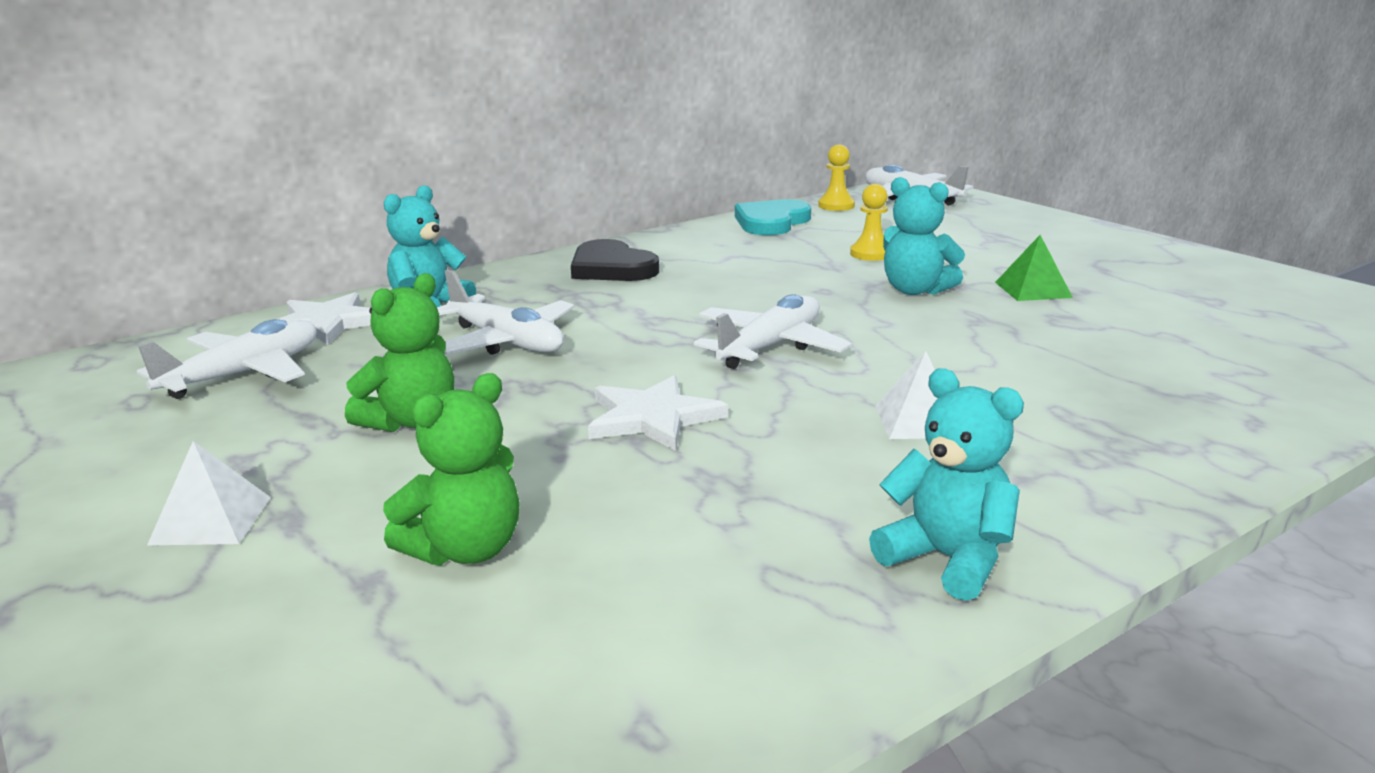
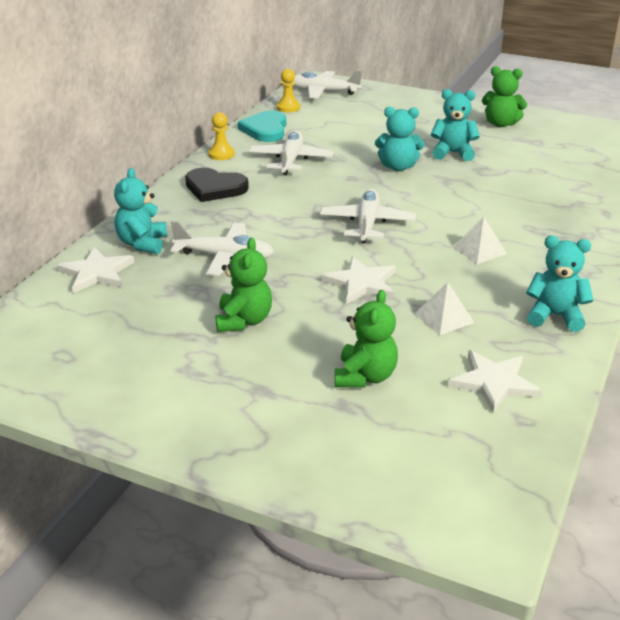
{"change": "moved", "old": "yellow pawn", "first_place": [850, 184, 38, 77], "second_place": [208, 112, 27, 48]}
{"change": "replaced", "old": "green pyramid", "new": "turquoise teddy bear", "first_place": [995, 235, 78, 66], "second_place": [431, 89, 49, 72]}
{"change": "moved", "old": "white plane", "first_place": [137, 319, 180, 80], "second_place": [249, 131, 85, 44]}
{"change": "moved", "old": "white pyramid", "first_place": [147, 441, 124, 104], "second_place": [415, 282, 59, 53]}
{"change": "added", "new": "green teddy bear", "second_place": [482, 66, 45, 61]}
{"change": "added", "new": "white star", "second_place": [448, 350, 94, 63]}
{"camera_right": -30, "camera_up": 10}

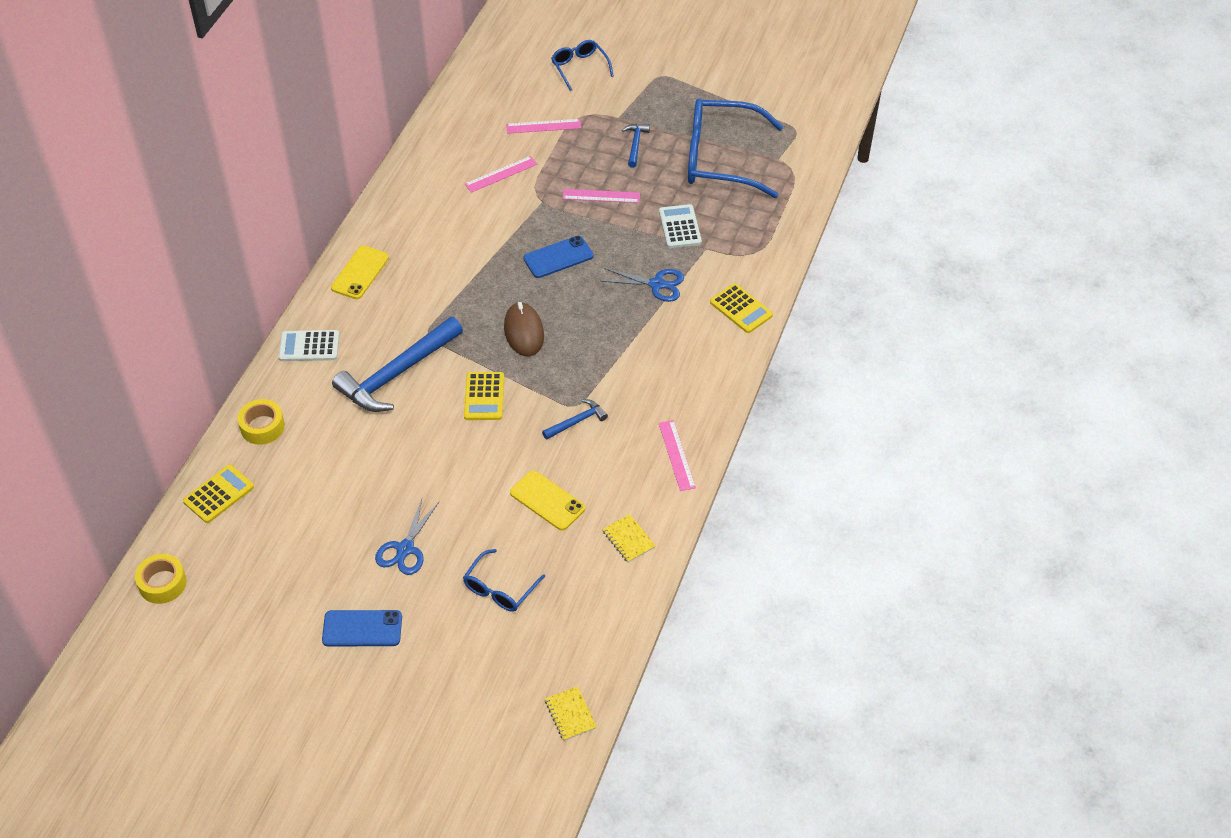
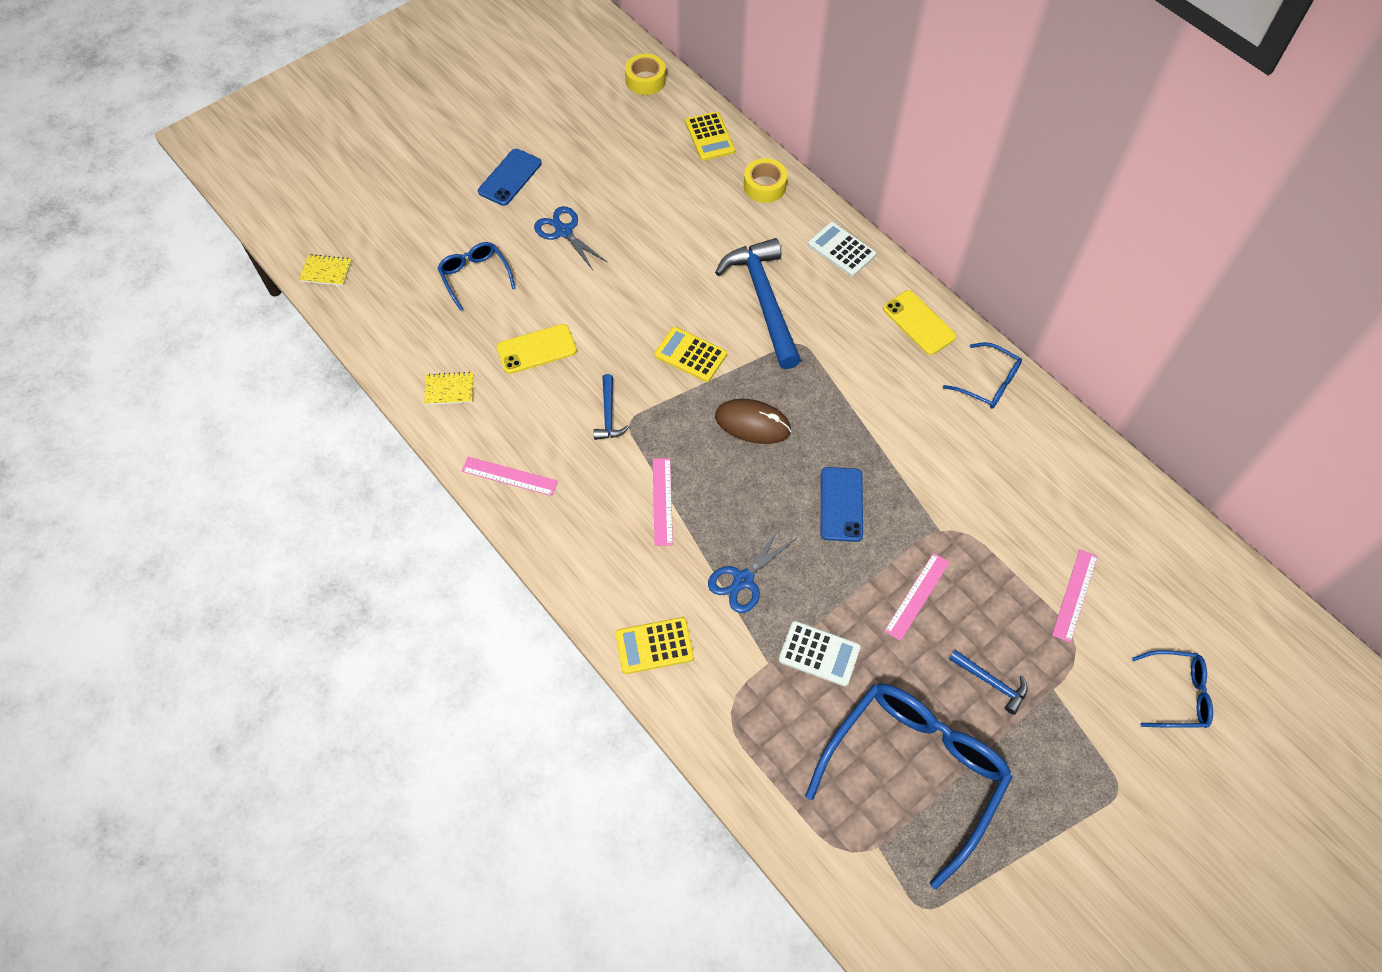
{"change": "moved", "old": "pink ruler", "first_place": [465, 156, 72, 37], "second_place": [653, 458, 20, 88]}
{"change": "turned", "old": "white calculator", "first_place": [279, 330, 60, 31], "second_place": [808, 222, 68, 54], "degrees": -75}
{"change": "added", "new": "blue glasses", "second_place": [943, 342, 79, 67]}
{"camera_right": 120, "camera_up": 10}

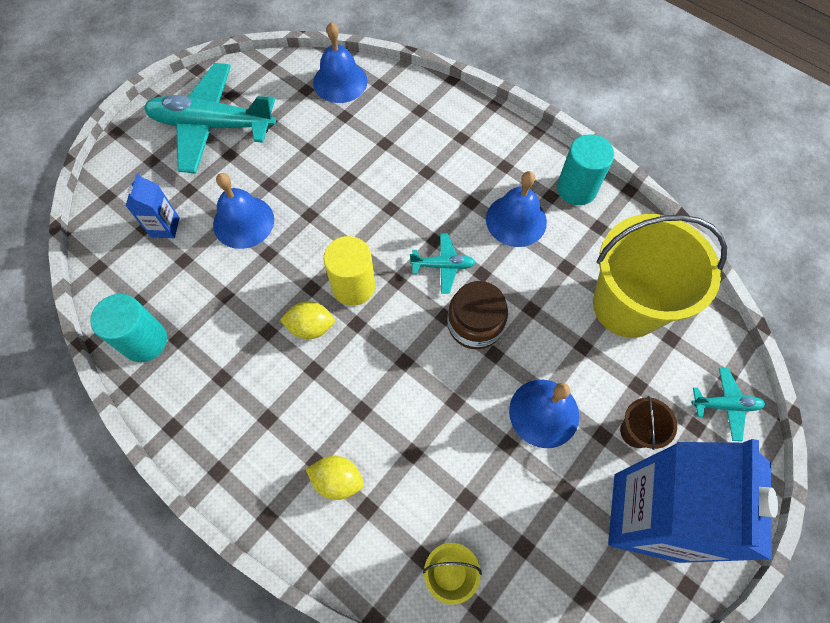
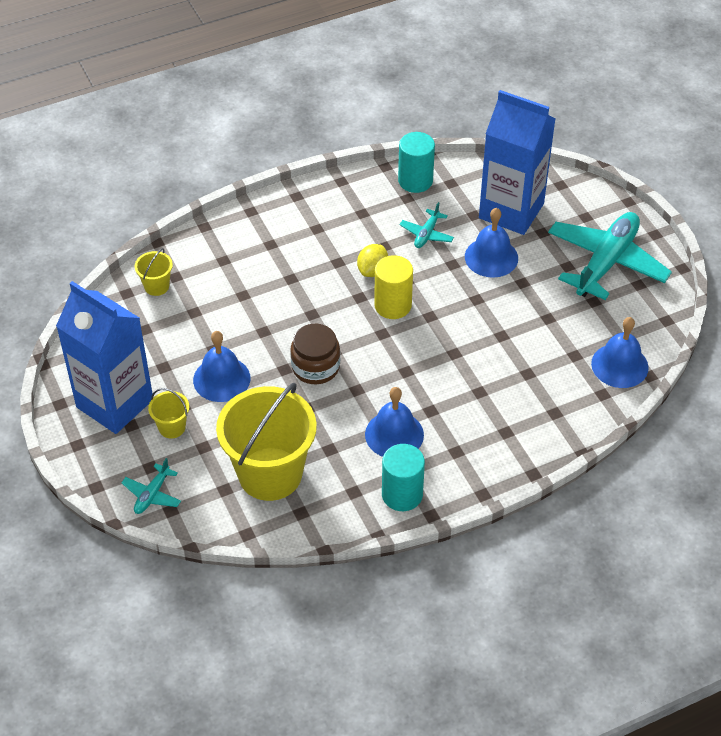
{"change": "resized", "old": "blue carton", "first_place": [126, 173, 54, 65], "second_place": [479, 90, 76, 145], "factor": 2.37}
{"change": "moved", "old": "turquoise plane", "first_place": [410, 233, 66, 61], "second_place": [400, 202, 54, 46]}
{"change": "recoloured", "old": "brown bucket", "new": "yellow bucket", "first_place": [620, 396, 57, 54], "second_place": [148, 388, 41, 51]}
{"change": "removed", "old": "yellow lemon", "first_place": [306, 456, 58, 44]}
{"camera_right": 115, "camera_up": -15}

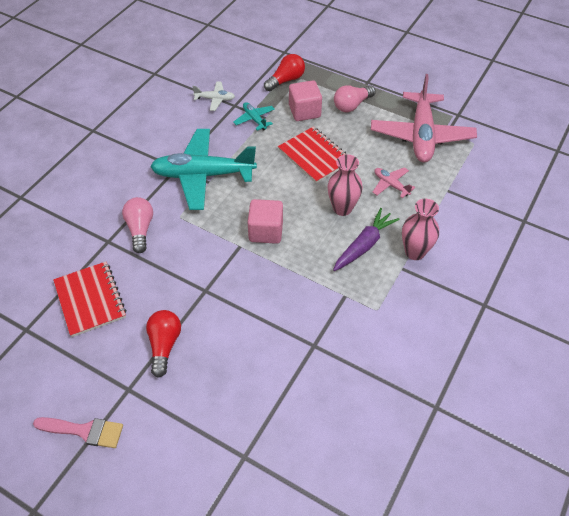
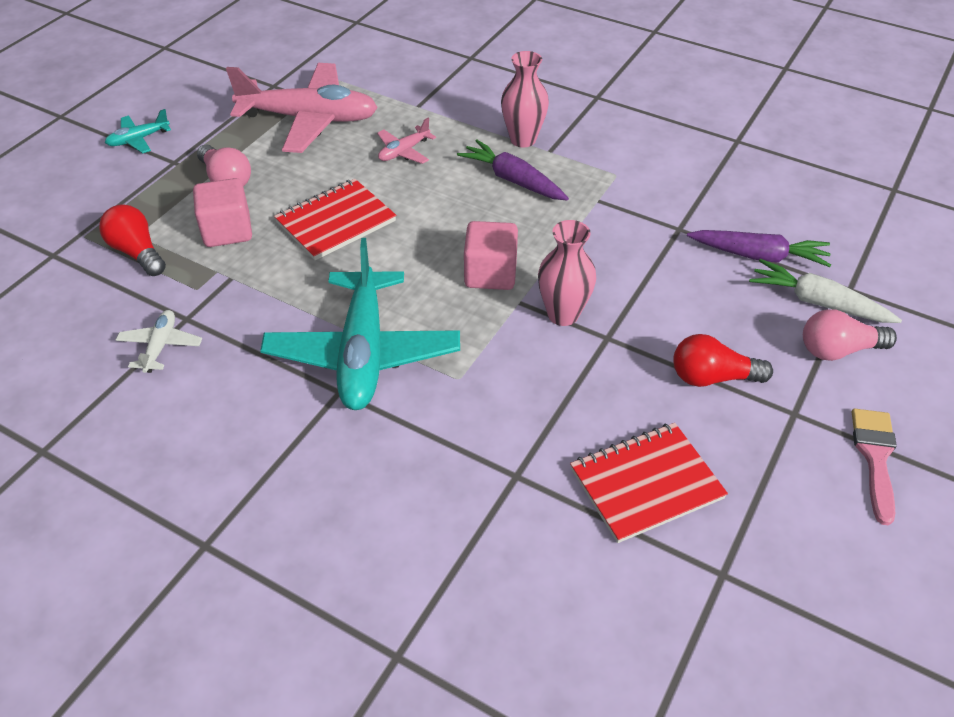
{"change": "moved", "old": "turquoise plane", "first_place": [234, 102, 41, 29], "second_place": [105, 109, 66, 44]}
{"change": "moved", "old": "pink vase", "first_place": [327, 154, 36, 62], "second_place": [538, 220, 58, 106]}
{"change": "moved", "old": "pink light bulb", "first_place": [122, 197, 31, 56], "second_place": [803, 309, 94, 52]}
{"change": "added", "new": "purple carrot", "second_place": [687, 230, 144, 37]}
{"change": "added", "new": "white carrot", "second_place": [749, 259, 153, 64]}
{"camera_right": -90, "camera_up": -5}

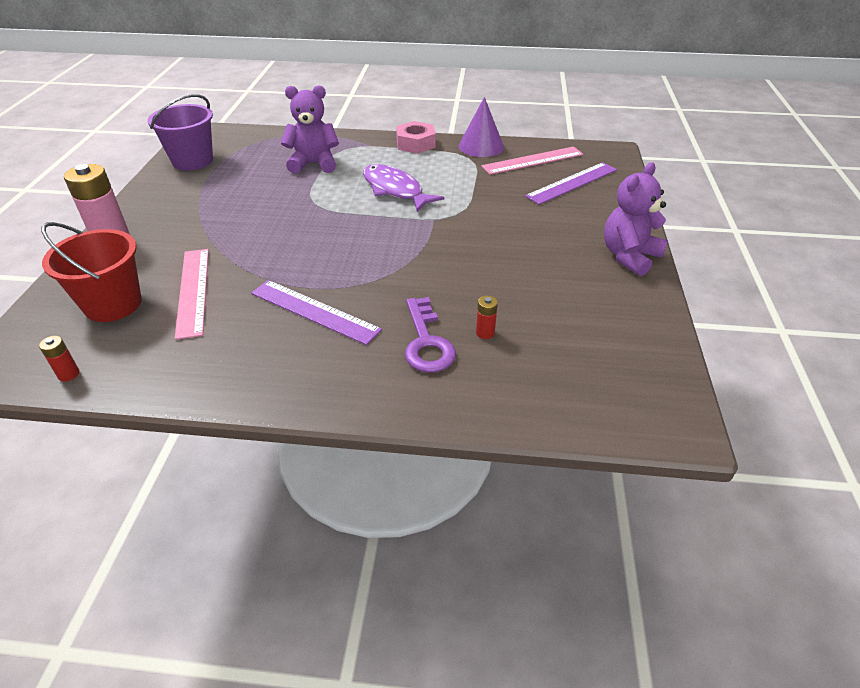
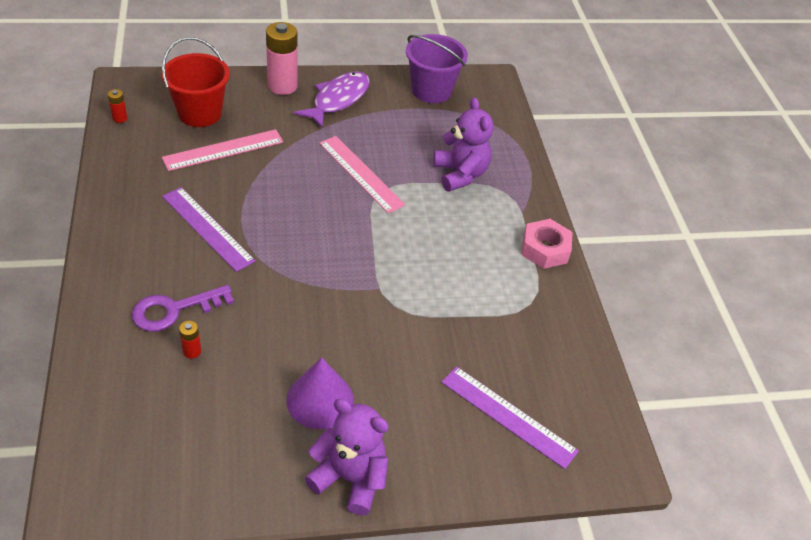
{"change": "moved", "old": "purple cone", "first_place": [459, 97, 45, 60], "second_place": [286, 357, 68, 72]}
{"change": "moved", "old": "pink ruler", "first_place": [482, 146, 101, 29], "second_place": [319, 136, 86, 77]}
{"change": "moved", "old": "purple fish", "first_place": [363, 164, 81, 48], "second_place": [294, 72, 76, 56]}
{"change": "turned", "old": "purple ruler", "first_place": [251, 280, 131, 65], "second_place": [162, 187, 94, 85], "degrees": -60}
{"camera_right": 70, "camera_up": 5}

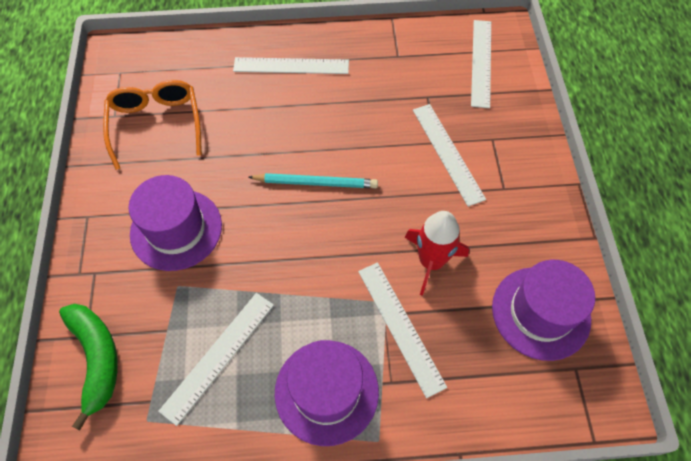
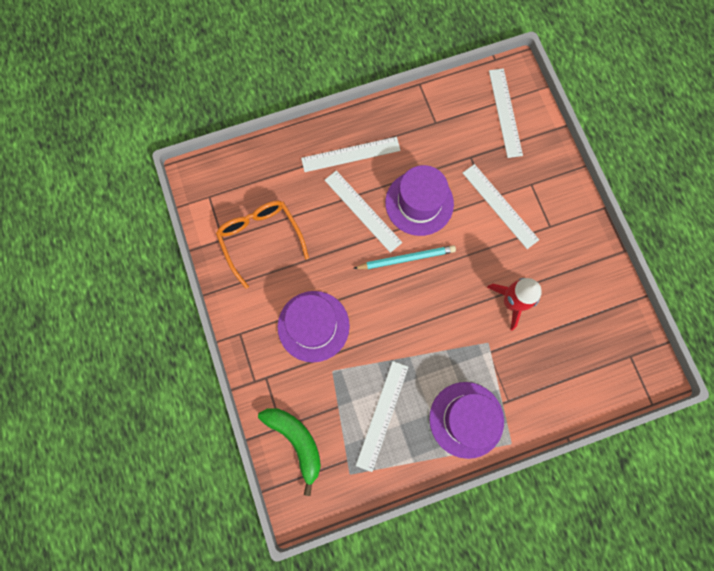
{"change": "moved", "old": "purple hat", "first_place": [492, 260, 103, 101], "second_place": [385, 165, 69, 71]}
{"change": "moved", "old": "white ruler", "first_place": [358, 263, 89, 135], "second_place": [325, 171, 77, 82]}
{"camera_right": -15, "camera_up": 15}

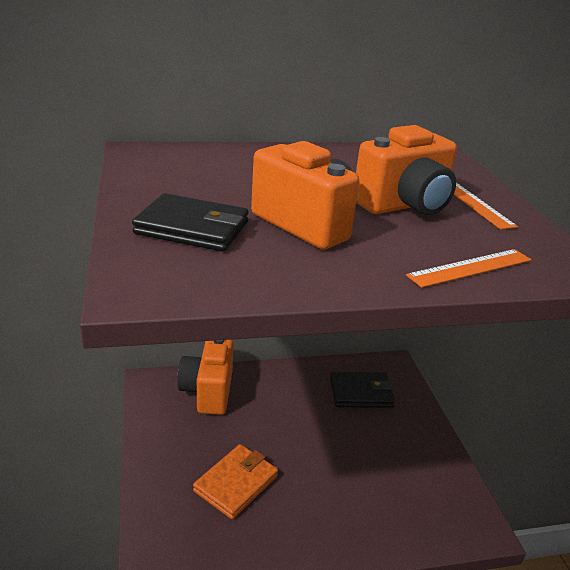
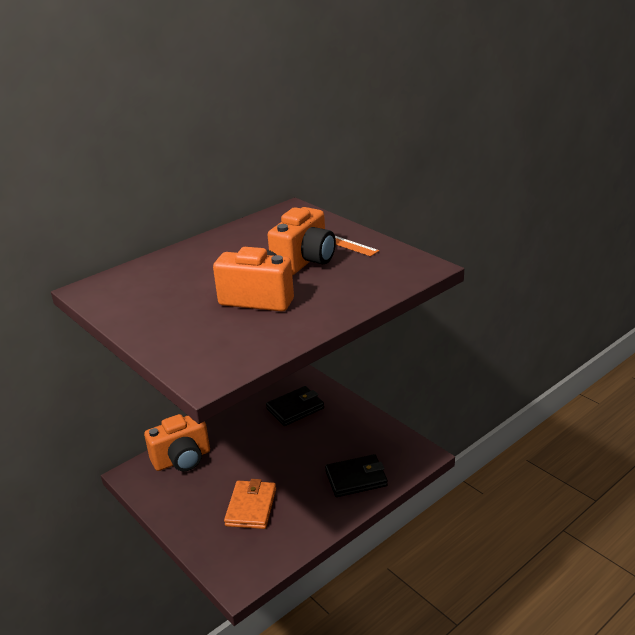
{"change": "moved", "old": "black wallet", "first_place": [132, 193, 117, 59], "second_place": [325, 454, 63, 43]}
{"change": "removed", "old": "orange ruler", "first_place": [406, 249, 126, 39]}
{"change": "turned", "old": "orange camera", "first_place": [177, 340, 56, 75], "second_place": [144, 414, 66, 57], "degrees": -90}
{"camera_right": -25, "camera_up": 0}

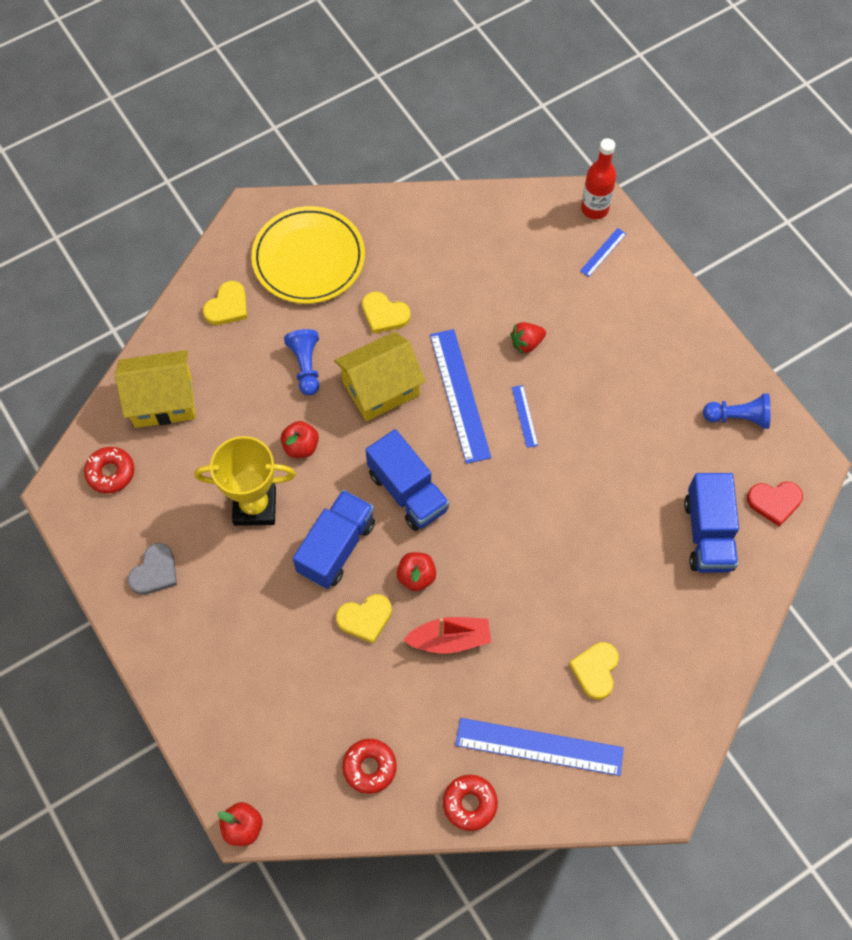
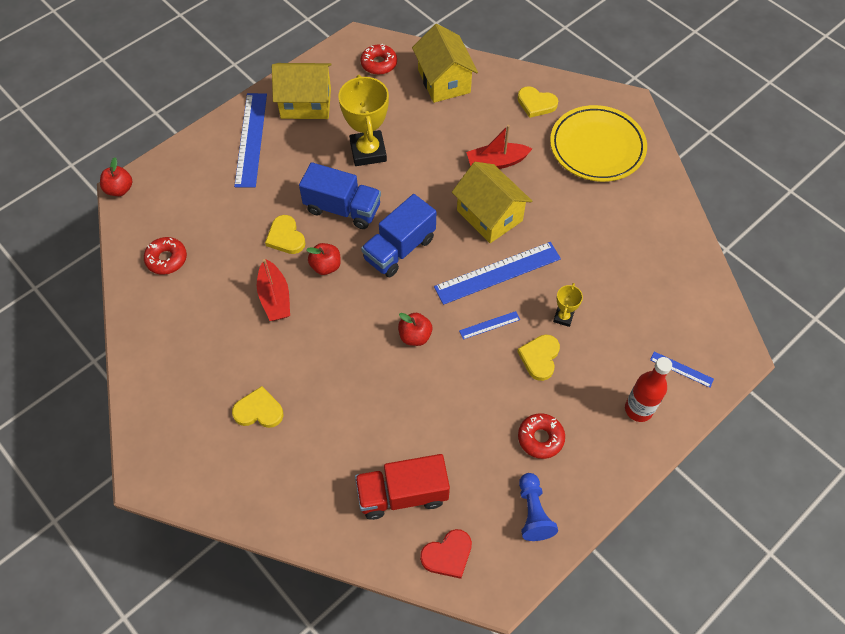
{"change": "moved", "old": "red bottle", "first_place": [581, 138, 35, 81], "second_place": [625, 357, 47, 65]}
{"change": "moved", "old": "yellow heart", "first_place": [362, 292, 49, 42], "second_place": [517, 335, 43, 46]}
{"change": "replaced", "old": "red strawberry", "new": "yellow trophy", "first_place": [510, 322, 36, 32], "second_place": [553, 283, 30, 44]}
{"change": "replaced", "old": "blue pawn", "new": "red boat", "first_place": [284, 329, 35, 67], "second_place": [466, 125, 66, 44]}
{"change": "moved", "old": "red apple", "first_place": [281, 421, 38, 37], "second_place": [398, 313, 34, 33]}
{"change": "recoloured", "old": "blue truck", "new": "red truck", "first_place": [684, 473, 55, 100], "second_place": [355, 454, 95, 66]}
{"change": "turned", "old": "red heart", "first_place": [747, 482, 56, 45], "second_place": [420, 529, 52, 50], "degrees": -105}
{"change": "replaced", "old": "grey heart", "new": "yellow house", "first_place": [128, 543, 49, 52], "second_place": [272, 63, 60, 56]}
{"change": "moved", "old": "blue ruler", "first_place": [455, 718, 169, 58], "second_place": [234, 93, 33, 94]}
{"change": "moved", "old": "red donut", "first_place": [443, 775, 55, 56], "second_place": [518, 413, 47, 46]}
{"camera_right": 80, "camera_up": -5}

